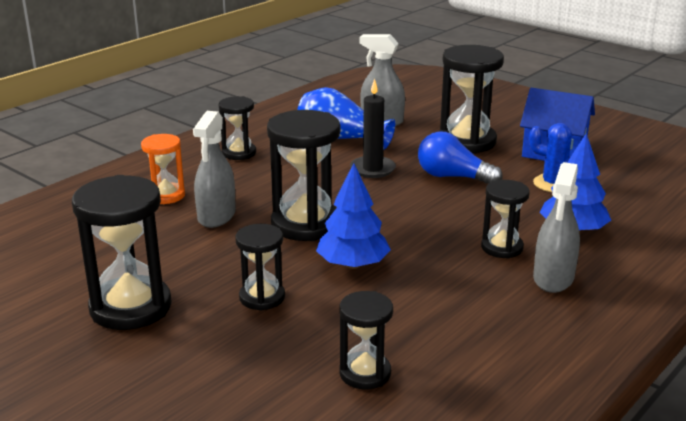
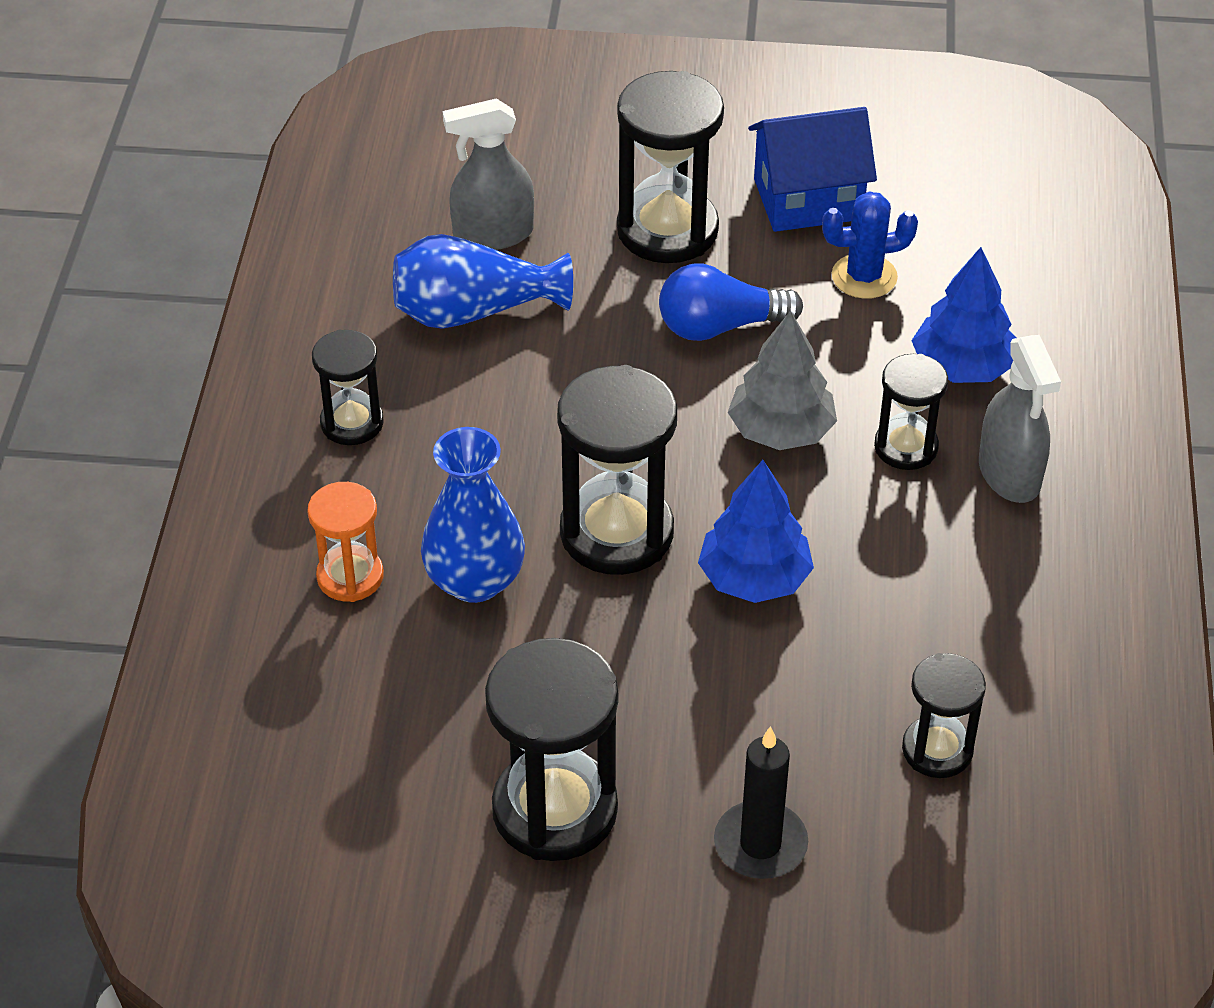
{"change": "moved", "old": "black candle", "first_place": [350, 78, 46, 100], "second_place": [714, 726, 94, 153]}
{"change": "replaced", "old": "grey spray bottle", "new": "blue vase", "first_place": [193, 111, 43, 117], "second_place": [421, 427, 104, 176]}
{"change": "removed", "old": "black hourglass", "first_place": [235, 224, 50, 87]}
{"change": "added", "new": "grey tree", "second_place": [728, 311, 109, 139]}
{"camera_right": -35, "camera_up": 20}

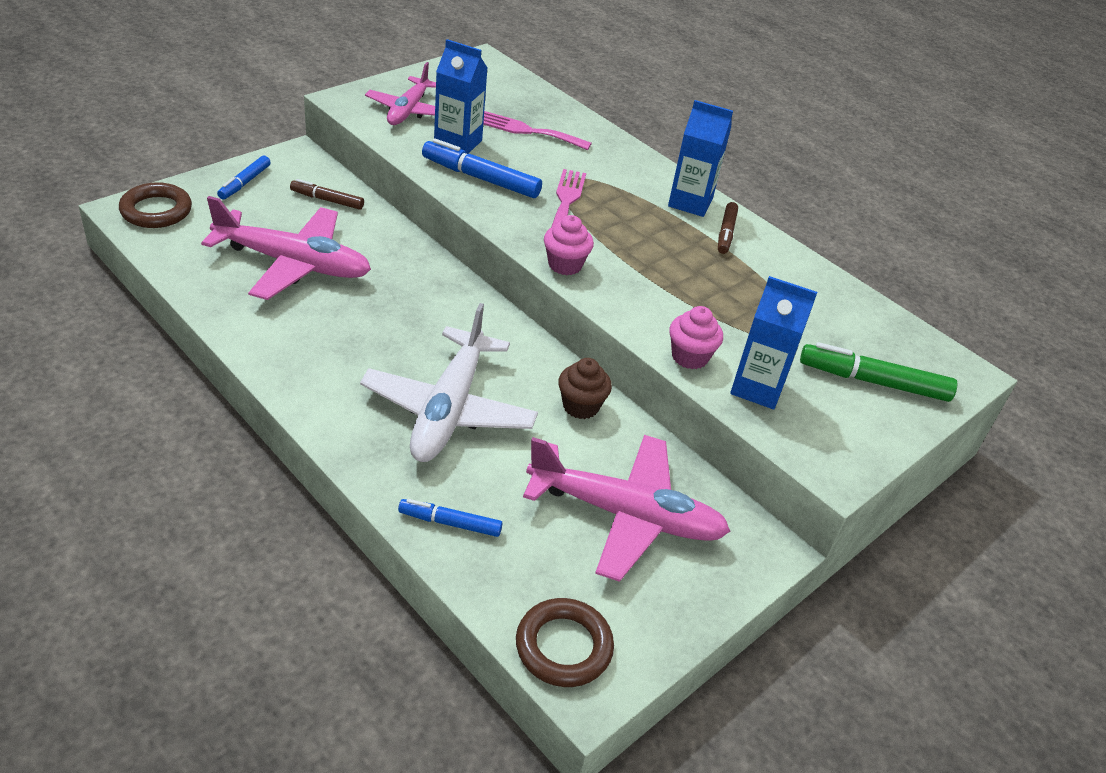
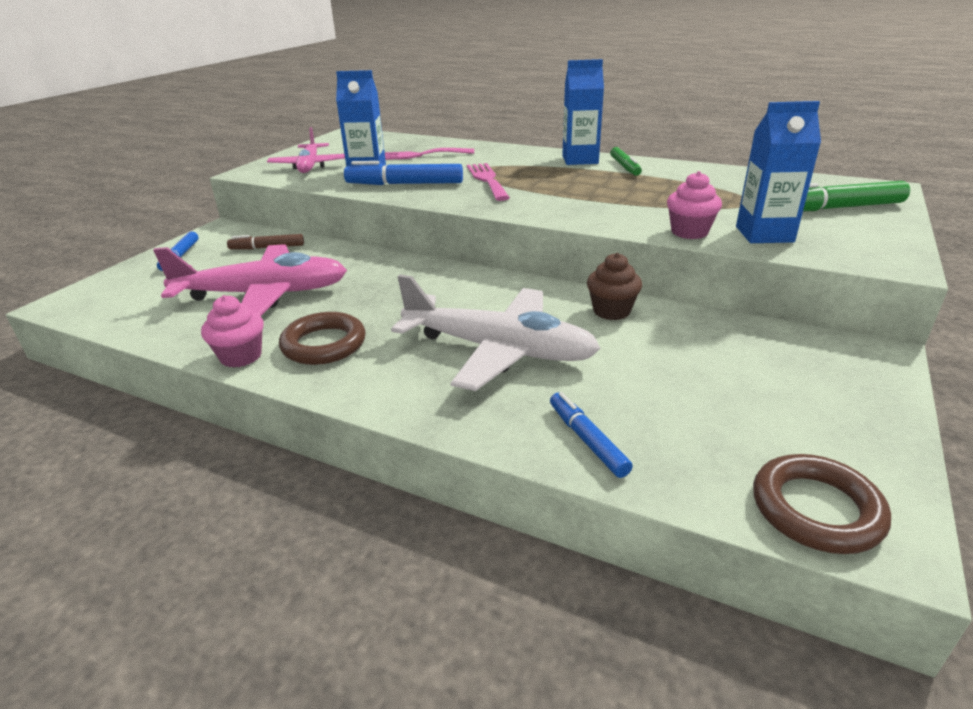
{"change": "moved", "old": "brown ring", "first_place": [119, 182, 73, 46], "second_place": [279, 312, 87, 53]}
{"change": "recoloured", "old": "brown marker", "new": "green marker", "first_place": [718, 202, 20, 52], "second_place": [610, 147, 32, 29]}
{"change": "moved", "old": "pink cupcake", "first_place": [544, 215, 50, 60], "second_place": [201, 295, 62, 73]}
{"change": "turned", "old": "white plane", "first_place": [360, 303, 178, 159], "second_place": [391, 274, 210, 117], "degrees": -60}
{"change": "removed", "old": "pink plane", "first_place": [523, 435, 207, 147]}
{"change": "turned", "old": "blue marker", "first_place": [398, 499, 105, 38], "second_place": [550, 392, 83, 86], "degrees": 75}
{"camera_right": -15, "camera_up": -10}

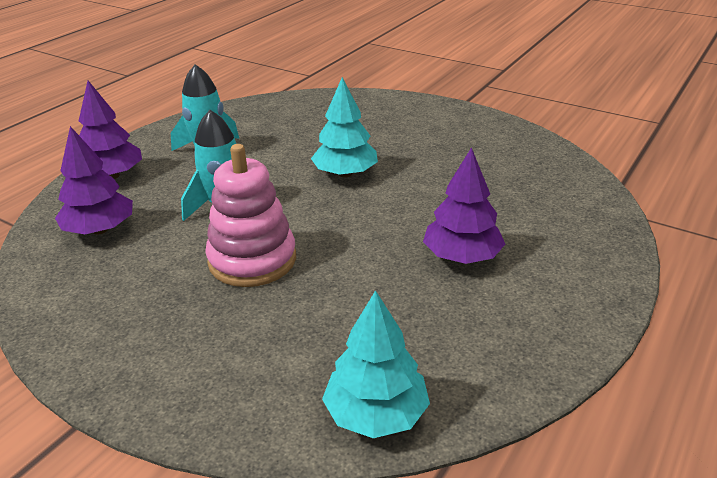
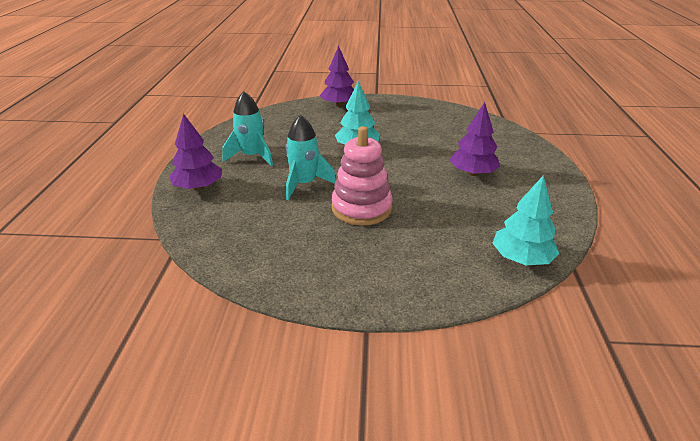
{"change": "moved", "old": "purple tree", "first_place": [55, 126, 78, 108], "second_place": [320, 46, 34, 61]}
{"camera_right": -30, "camera_up": 0}

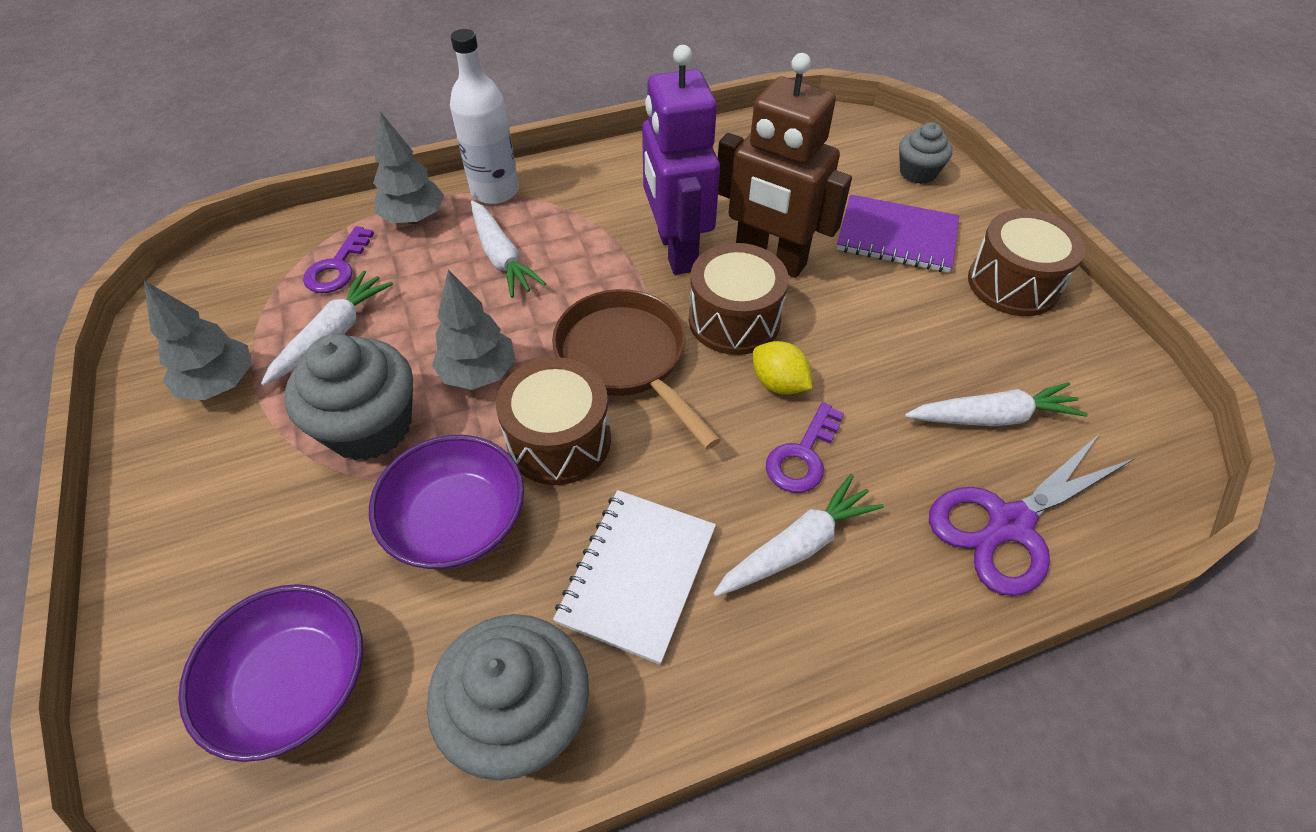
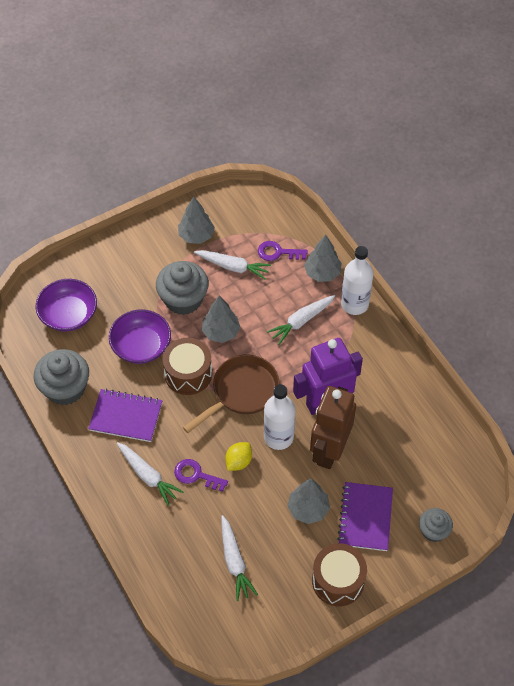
{"change": "replaced", "old": "brown drum", "new": "white bottle", "first_place": [689, 243, 100, 112], "second_place": [264, 384, 31, 66]}
{"change": "removed", "old": "purple scissors", "first_place": [929, 433, 205, 163]}
{"change": "recoloured", "old": "white notebook", "new": "purple notebook", "first_place": [553, 490, 163, 175], "second_place": [88, 389, 74, 53]}
{"change": "added", "new": "grey tree", "second_place": [287, 479, 43, 45]}
{"camera_right": 80, "camera_up": 5}

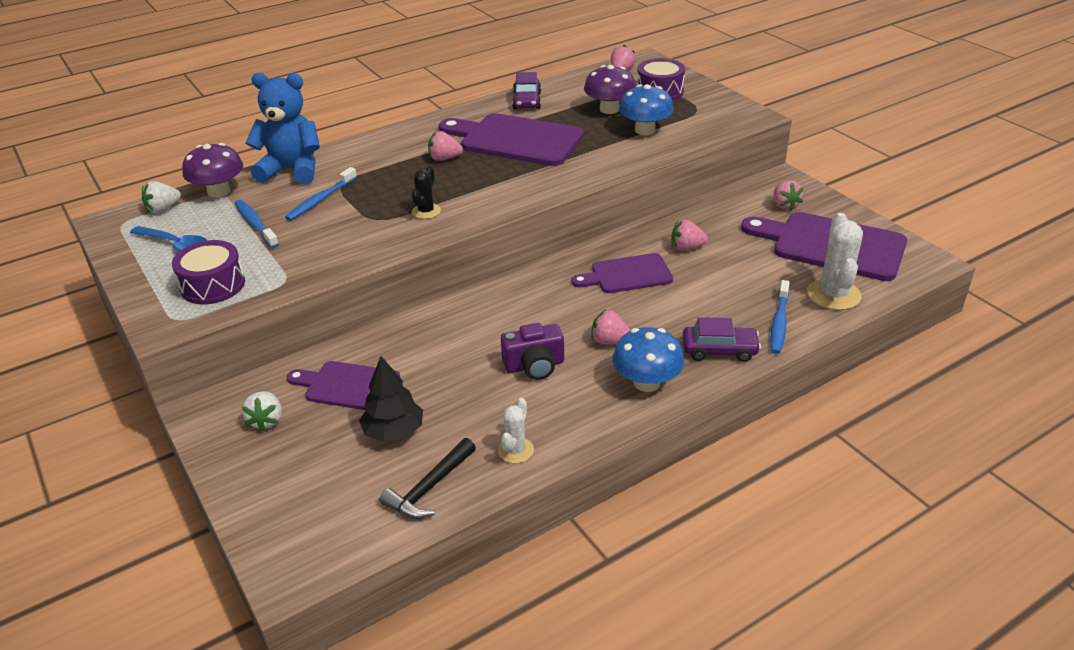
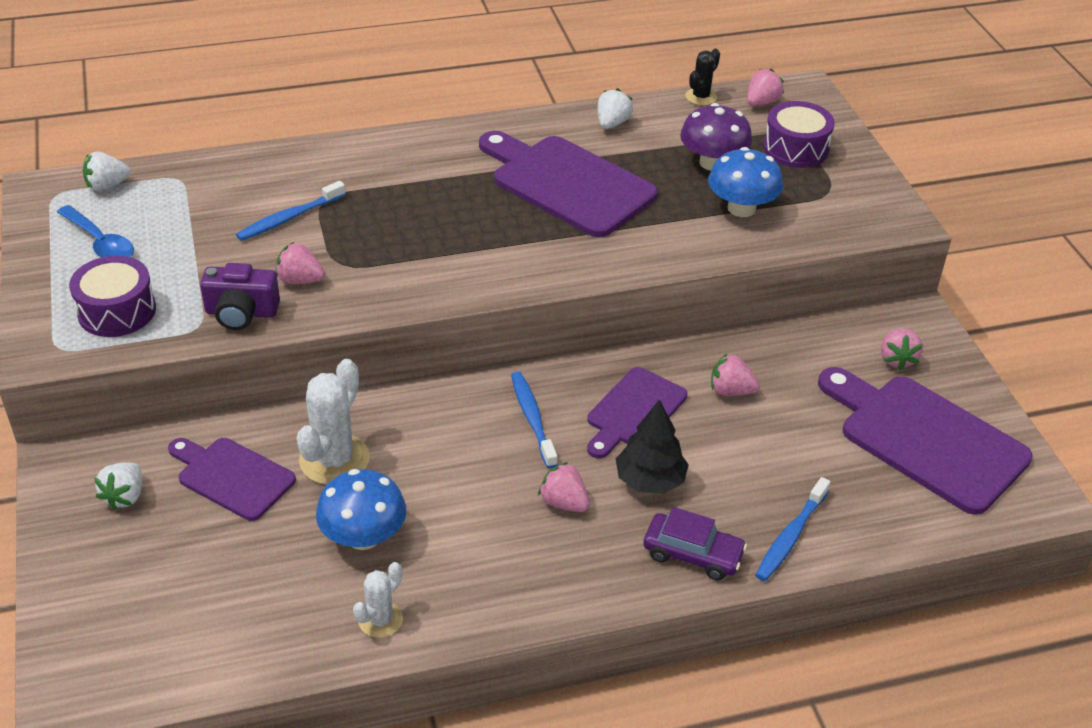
{"change": "removed", "old": "blue teddy bear", "first_place": [246, 72, 74, 112]}
{"change": "replaced", "old": "purple car", "new": "white strawberry", "first_place": [512, 72, 29, 37], "second_place": [598, 88, 35, 41]}
{"change": "moved", "old": "pink strawberry", "first_place": [428, 131, 35, 30], "second_place": [276, 242, 49, 42]}
{"change": "removed", "old": "purple mushroom", "first_place": [182, 143, 61, 55]}
{"change": "moved", "old": "black cactus", "first_place": [412, 166, 29, 53], "second_place": [686, 49, 34, 56]}
{"change": "moved", "old": "blue toothbrush", "first_place": [235, 200, 44, 48], "second_place": [511, 372, 47, 96]}
{"change": "moved", "old": "white cactus", "first_place": [807, 213, 56, 97], "second_place": [297, 359, 73, 126]}
{"change": "turned", "old": "purple cutting board", "first_place": [572, 253, 101, 40], "second_place": [587, 367, 100, 91], "degrees": -60}
{"change": "moved", "old": "purple camera", "first_place": [501, 323, 63, 57], "second_place": [200, 263, 80, 67]}
{"change": "moved", "old": "blue mushroom", "first_place": [613, 327, 71, 65], "second_place": [316, 469, 90, 81]}
{"change": "moved", "old": "black tree", "first_place": [359, 356, 64, 86], "second_place": [616, 399, 73, 95]}
{"change": "removed", "old": "black hammer", "first_place": [379, 438, 97, 81]}
{"camera_right": 15, "camera_up": 5}

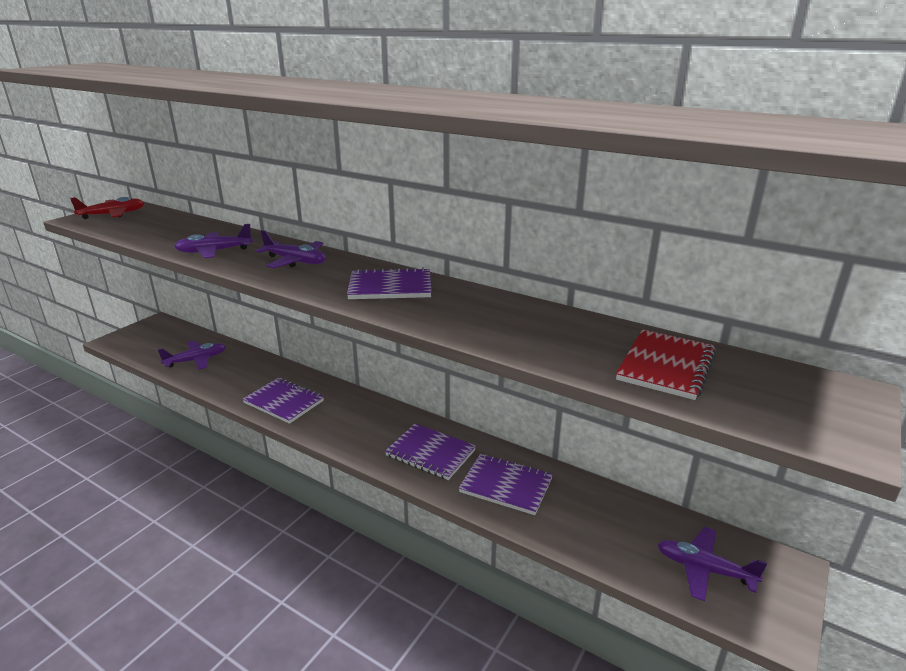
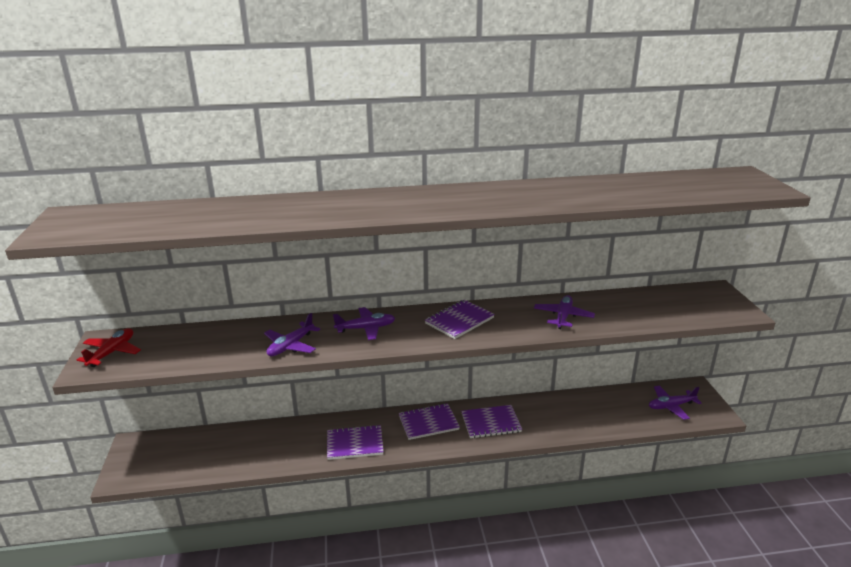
{"change": "removed", "old": "red notebook", "first_place": [616, 329, 100, 71]}
{"change": "moved", "old": "purple plane", "first_place": [158, 341, 68, 29], "second_place": [534, 295, 61, 34]}
{"change": "moved", "old": "purple notebook", "first_place": [459, 454, 94, 61], "second_place": [399, 403, 61, 37]}
{"camera_right": -40, "camera_up": 0}

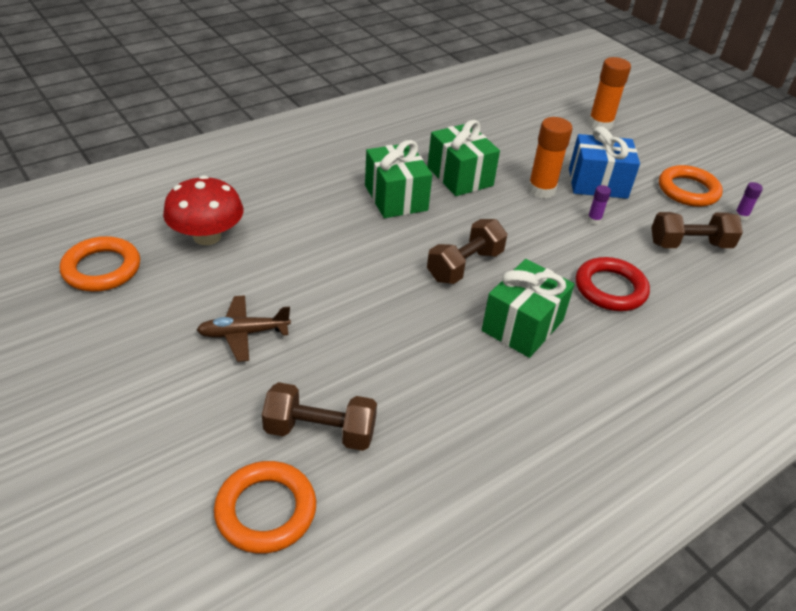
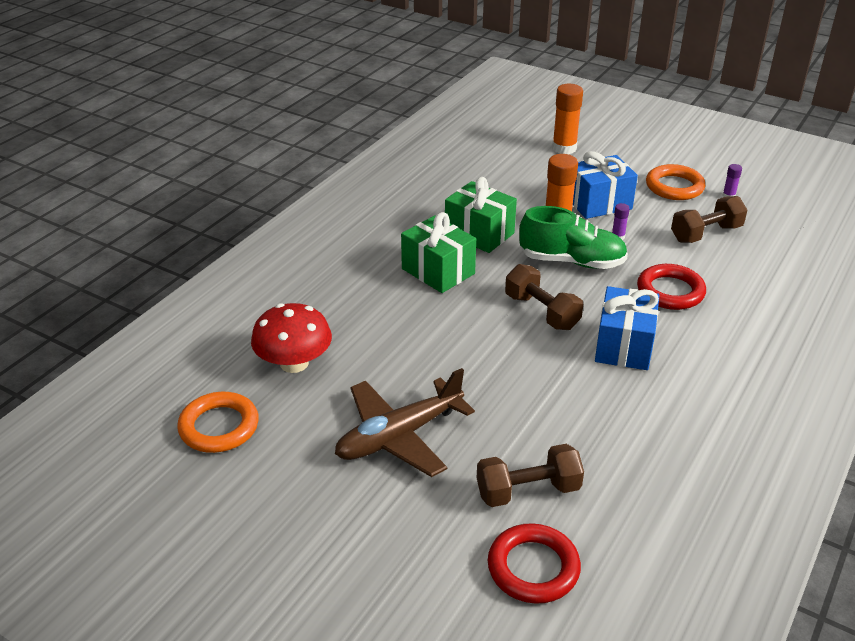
{"change": "turned", "old": "brown dumbbell", "first_place": [427, 219, 80, 65], "second_place": [505, 264, 78, 66], "degrees": -60}
{"change": "recoloured", "old": "green gift", "new": "blue gift", "first_place": [482, 259, 93, 99], "second_place": [595, 286, 65, 84]}
{"change": "resized", "old": "brown plane", "first_place": [197, 295, 94, 67], "second_place": [335, 368, 140, 109], "factor": 1.66}
{"change": "recoloured", "old": "orange ring", "new": "red ring", "first_place": [214, 461, 102, 93], "second_place": [488, 523, 93, 81]}
{"change": "added", "new": "green shoe", "second_place": [519, 206, 109, 63]}
{"camera_right": -20, "camera_up": -5}

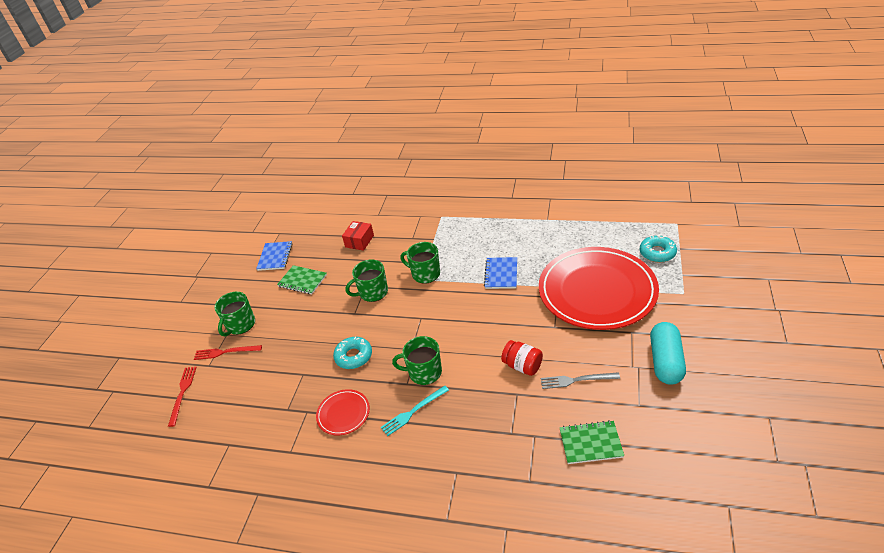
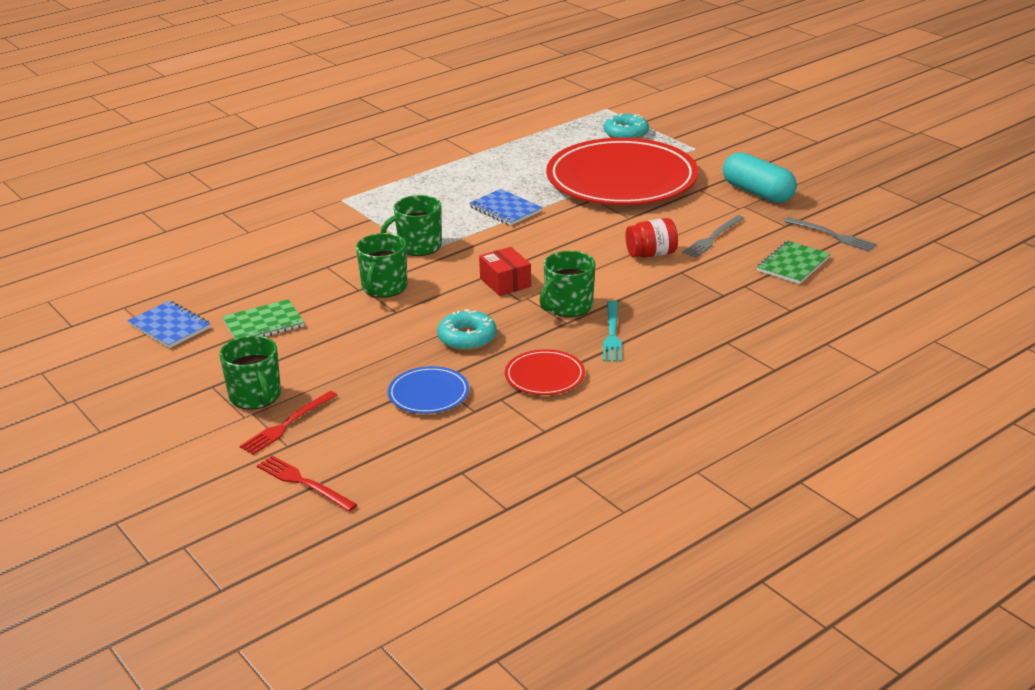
{"change": "moved", "old": "red box", "first_place": [342, 221, 32, 30], "second_place": [479, 247, 52, 49]}
{"change": "added", "new": "grey fork", "second_place": [784, 217, 93, 34]}
{"change": "added", "new": "blue plate", "second_place": [388, 366, 81, 48]}
{"camera_right": -55, "camera_up": -10}

